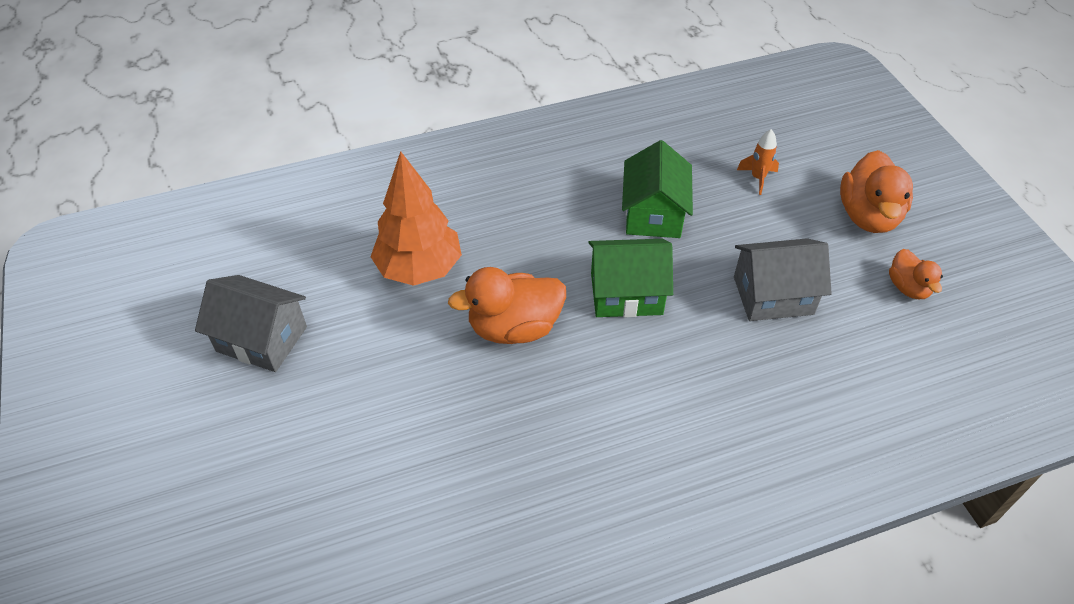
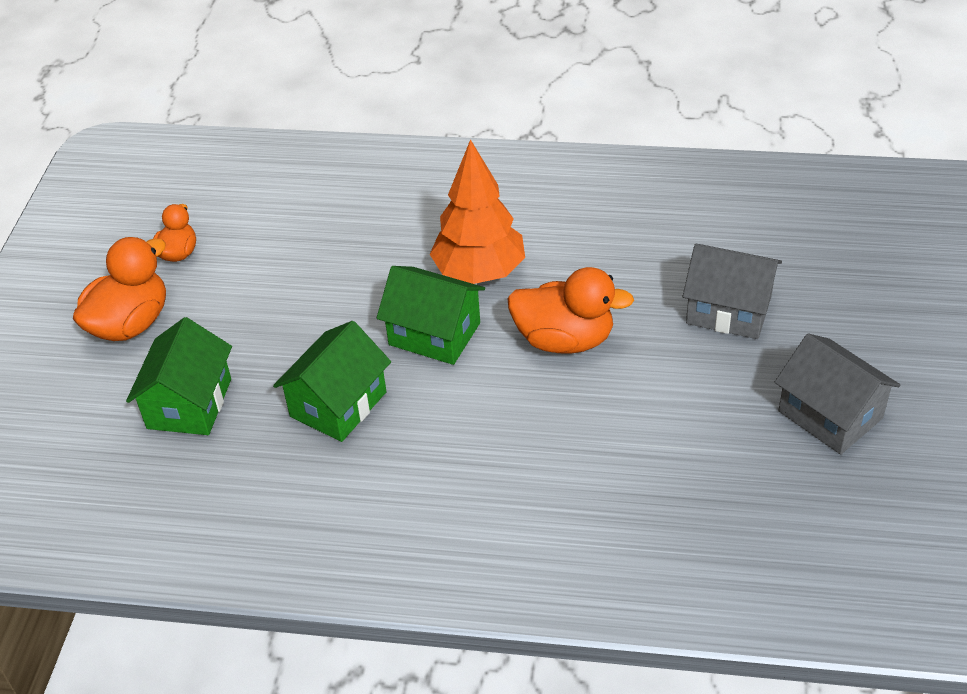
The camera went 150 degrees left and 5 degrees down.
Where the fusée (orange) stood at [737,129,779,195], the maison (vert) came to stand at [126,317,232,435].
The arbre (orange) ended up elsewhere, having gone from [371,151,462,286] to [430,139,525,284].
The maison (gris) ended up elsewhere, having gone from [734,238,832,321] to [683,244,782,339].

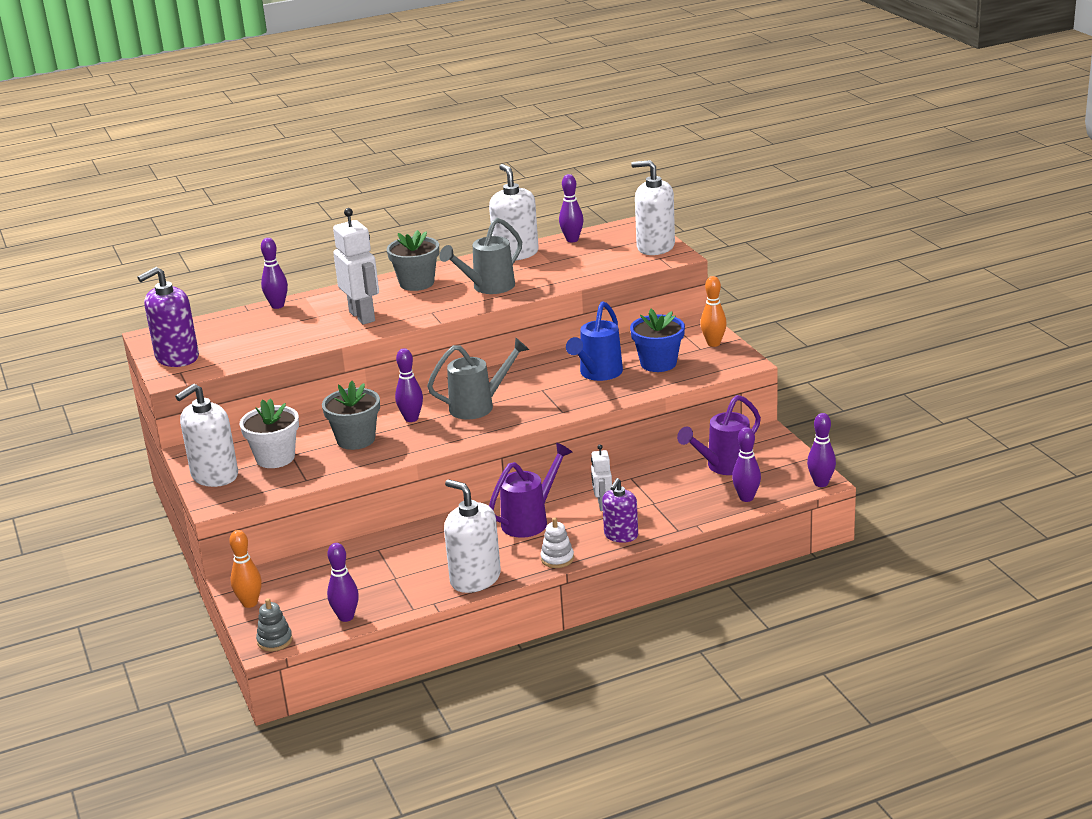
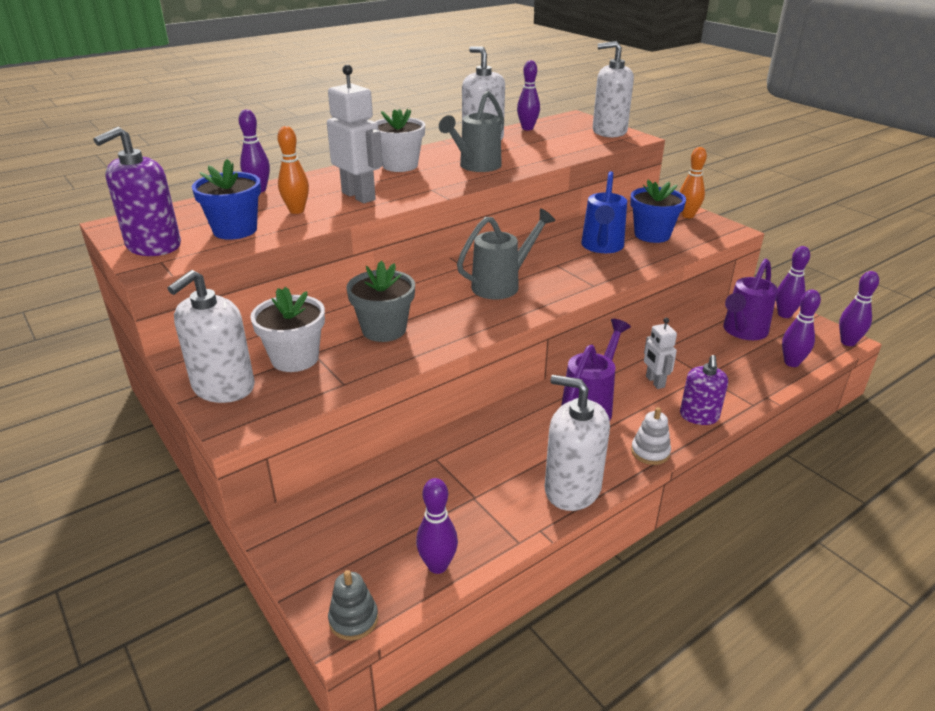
The camera went 15 degrees left and 5 degrees up.
The second view gained the pot de fleurs (bleu) at [192,159,261,240].
The quille (orange) ended up elsewhere, having gone from [229,530,262,608] to [277,126,309,214].
What was the pot de fleurs (gris) at [387,230,439,291] turned into the pot de fleurs (blanc) at [375,108,425,172].
The quille (violet) ended up elsewhere, having gone from [395,348,423,422] to [776,246,810,318].

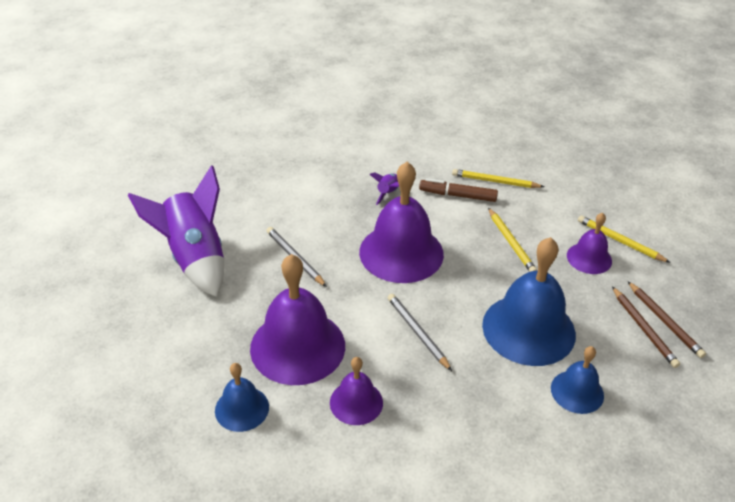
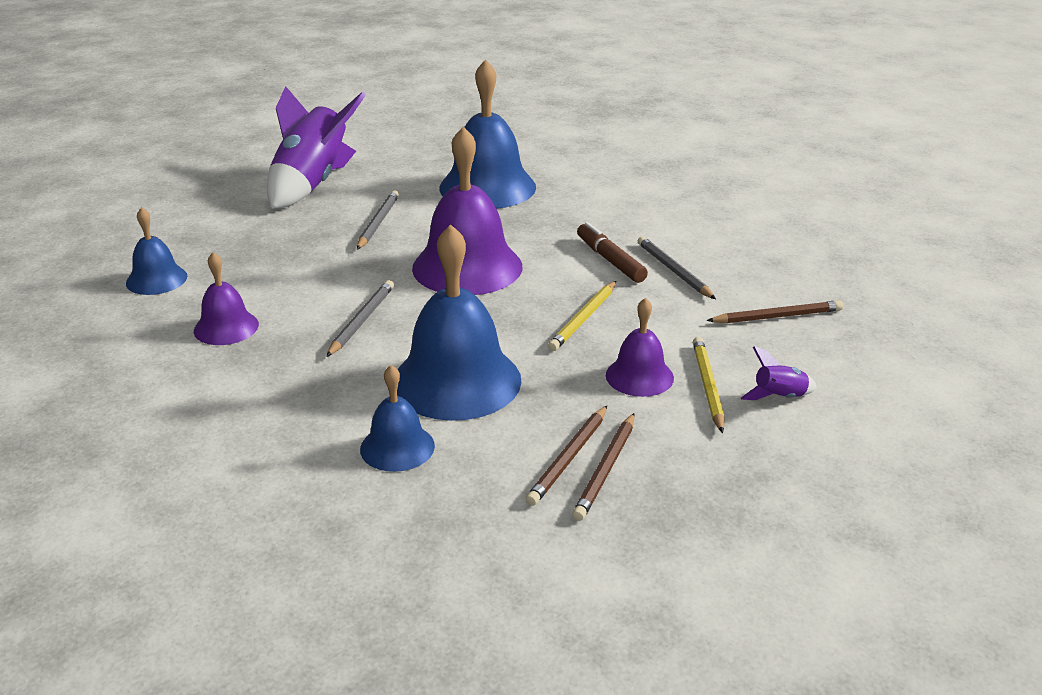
The camera went 50 degrees right and 10 degrees down.
The second view gained the cloche (bleu) at [439,59,536,209].
What was the crayon (jaune) at [452,169,544,188] turned into the crayon (gris) at [638,236,716,299].
The second view gained the crayon (marron) at [706,300,843,324].
The fusée (violet) ended up elsewhere, having gone from [369,172,399,205] to [741,346,817,400].
The second view lost the cloche (violet) at [250,254,345,385].

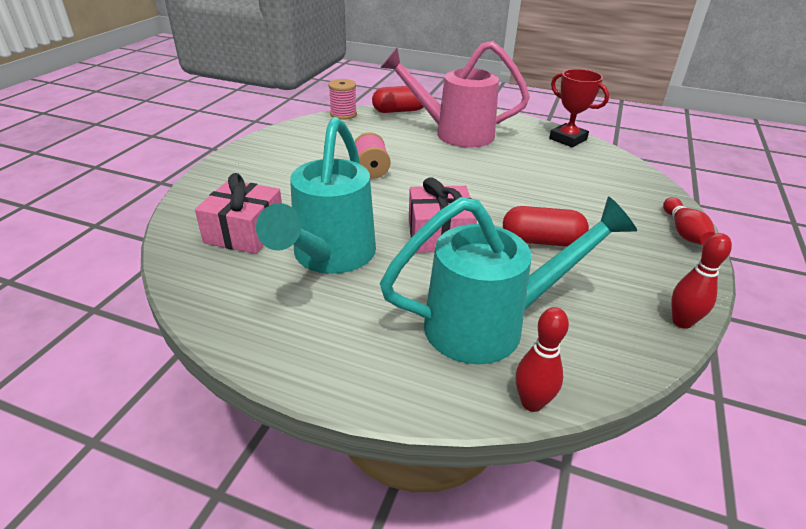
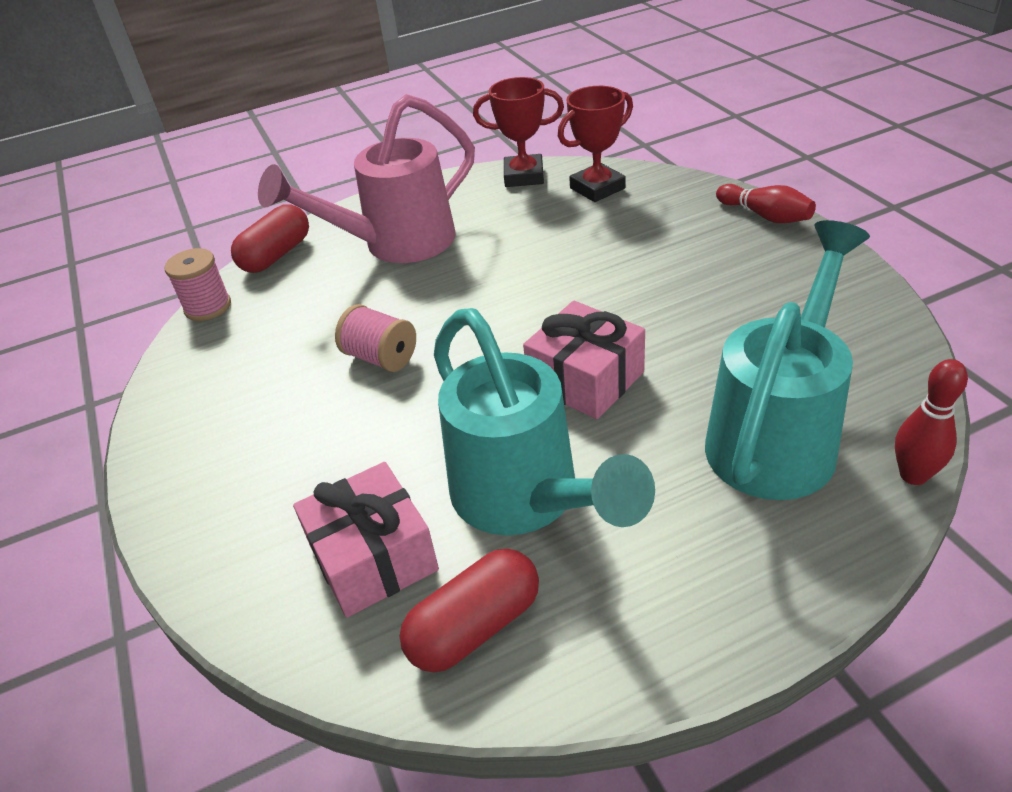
The camera went 40 degrees left and 5 degrees up.
The gélule (rouge) ended up elsewhere, having gone from [503,206,589,247] to [400,549,539,672].
The second view gained the trophée (rouge) at [558,86,633,202].
The second view lost the quille (rouge) at [671,233,732,329].

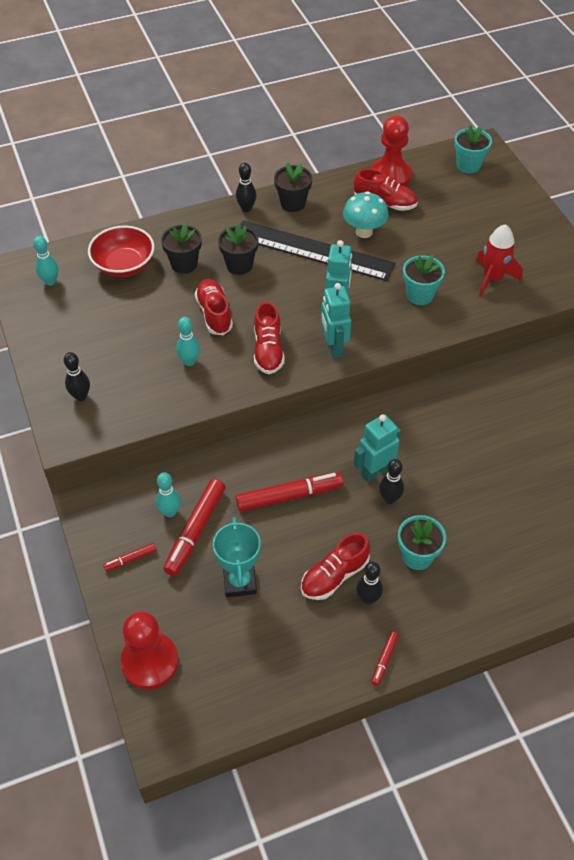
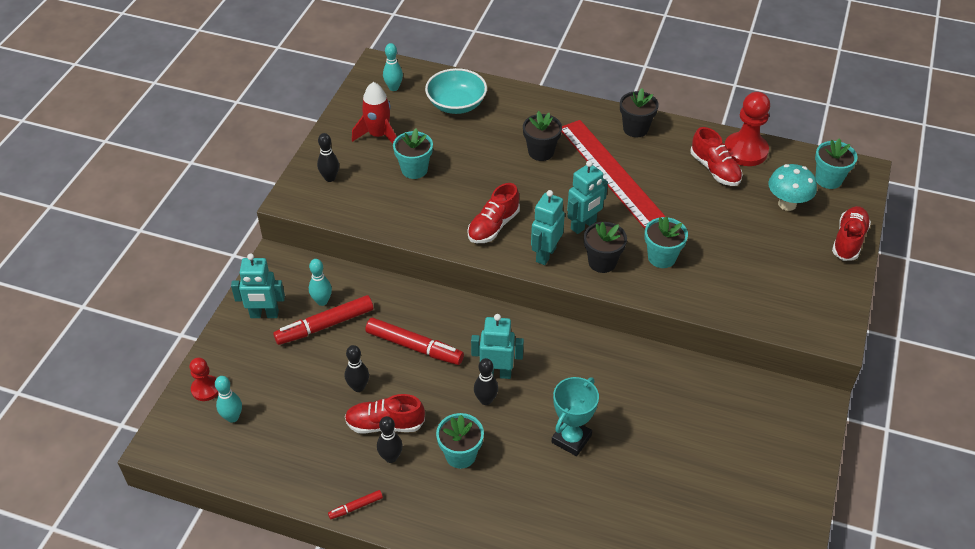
The camera went 40 degrees right and 5 degrees down.
The size of the pion (rouge) at [120,611,179,690] changed by a factor of 0.57.
The quille (turquoise) ended up elsewhere, having gone from [176,317,200,366] to [215,376,242,423].
Where the feutre (rouge) stood at [103,543,157,571], the robot (turquoise) came to stand at [231,253,285,318].
The quille (noir) ended up elsewhere, having gone from [236,163,256,212] to [345,345,369,392].
The fusée (rouge) ended up elsewhere, having gone from [476,224,523,297] to [352,82,397,144].
The second view gained the pot de fleurs (turquoise) at [393,129,433,179].
What was the bol (rouge) at [88,226,155,277] turned into the bol (turquoise) at [425,68,487,114].
The trophée (turquoise) ended up elsewhere, having gone from [213,517,261,597] to [552,377,599,456].
What was the règle (noir) at [240,220,395,281] turned into the règle (rouge) at [562,120,666,229].
The pot de fleurs (noir) ended up elsewhere, having gone from [161,222,202,274] to [584,222,627,273].
The champignon (turquoise) ended up elsewhere, having gone from [343,191,389,238] to [768,164,817,211].
The chaussure (rouge) ended up elsewhere, having gone from [195,279,233,335] to [832,206,871,261].

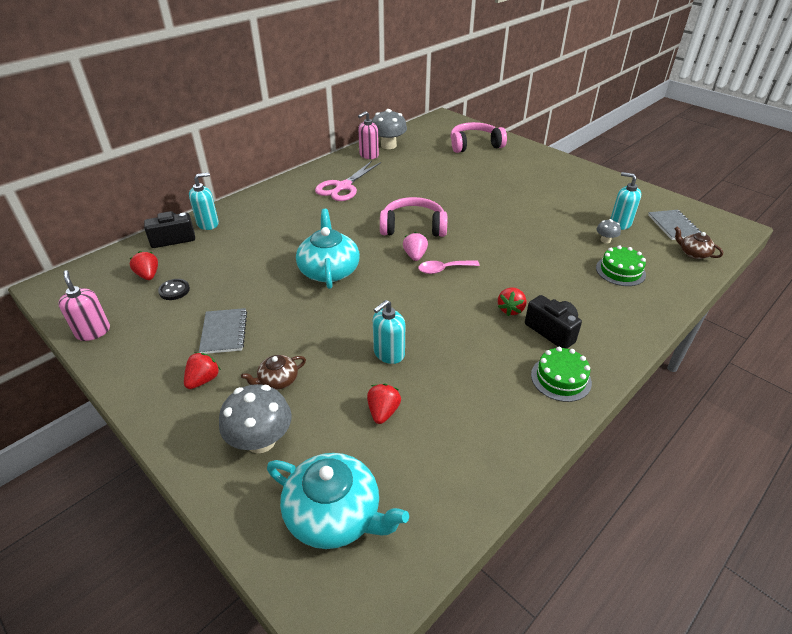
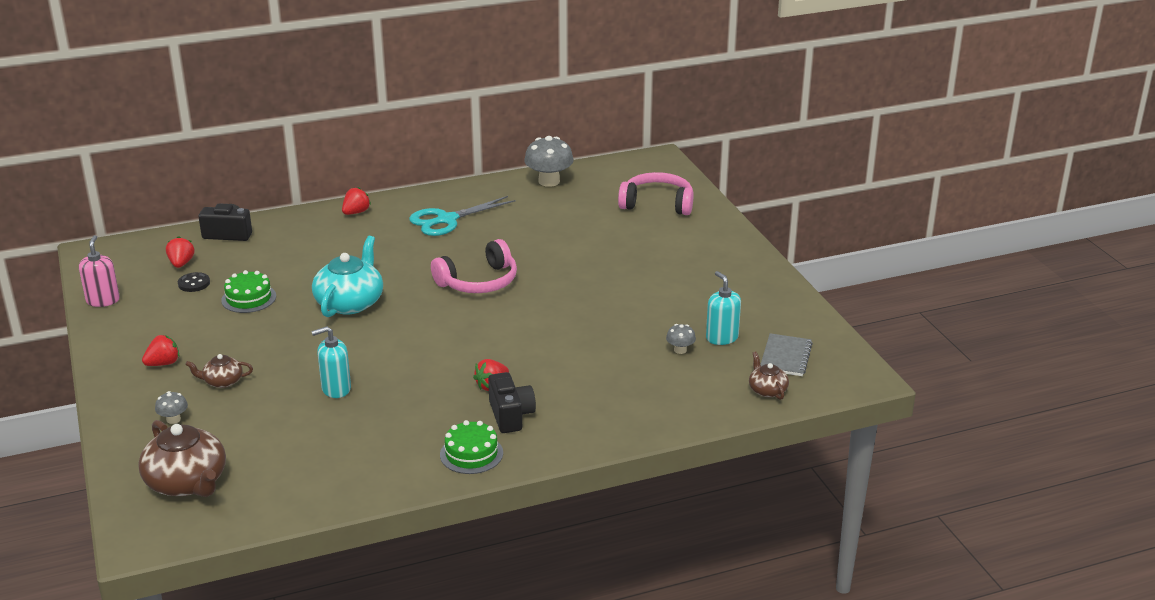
The camera went 25 degrees right and 10 degrees down.
What was the théière (turquoise) at [267,453,409,549] turned into the théière (marron) at [138,420,226,497].
The size of the champignon (gris) at [219,384,292,453] changed by a factor of 0.50.
The gâteau (vert) ended up elsewhere, having gone from [596,245,646,286] to [221,270,276,313].
The fraise (rouge) ended up elsewhere, having gone from [367,383,401,424] to [342,187,371,215].
What was the ciseaux (rose) at [315,161,381,201] turned into the ciseaux (turquoise) at [409,196,516,236].
The casque audio (rose) at [380,197,447,237] ended up facing another way, 120 degrees clockwise from before.
The second view lost the distributeur de savon (turquoise) at [189,173,219,230].
The second view lost the carnet (gris) at [199,308,247,354].
The second view lost the distributeur de savon (rose) at [358,111,379,159].
The second view lost the fraise (rose) at [403,232,428,261].
The second view lost the cuillère (rose) at [418,260,480,274].

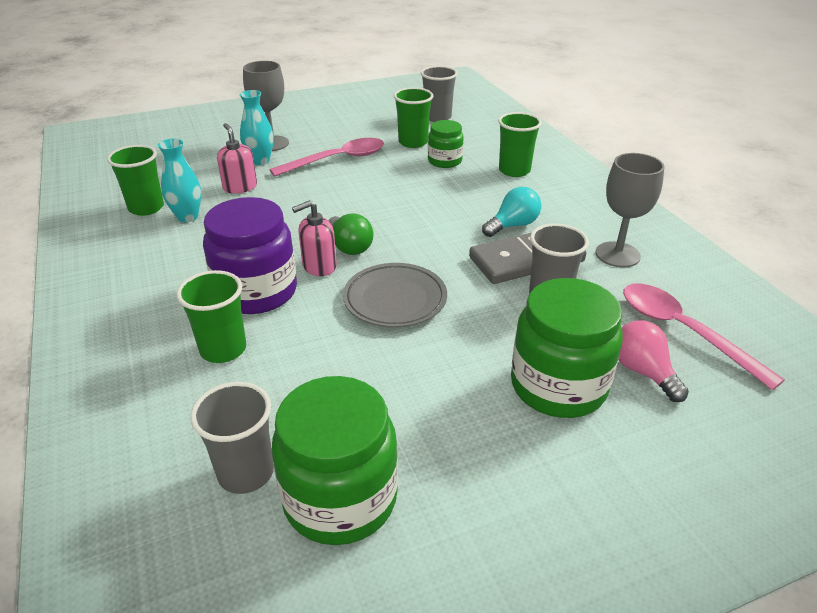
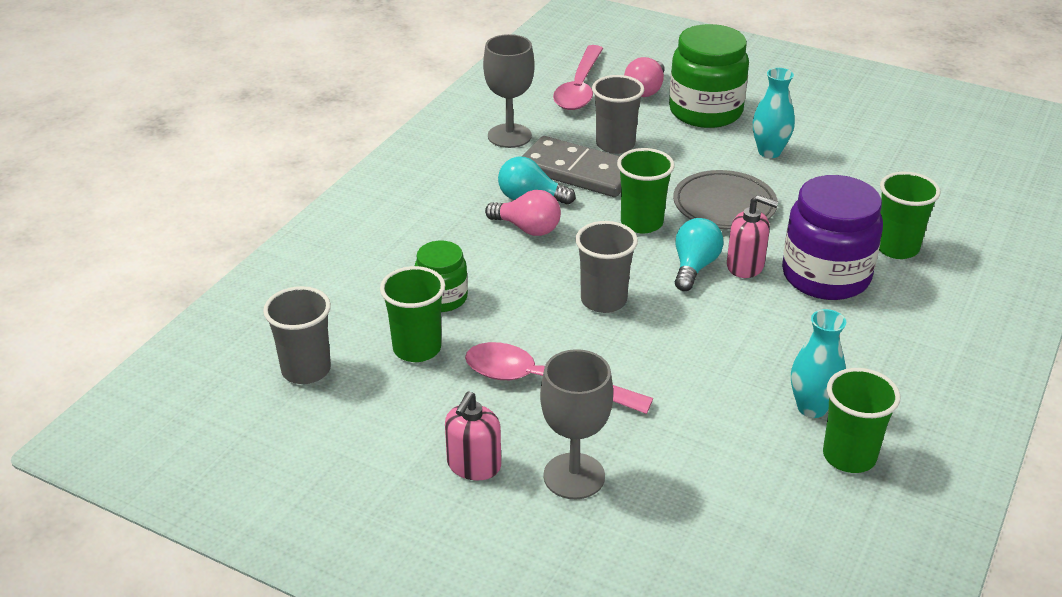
The camera went 130 degrees left and 0 degrees up.
The distributeur de savon (rose) ended up elsewhere, having gone from [217,123,257,194] to [445,392,501,480].
The second view gained the ampoule (rose) at [485,190,561,236].
The gobelet (gris) ended up elsewhere, having gone from [190,382,274,494] to [575,221,638,313].
The gobelet (vert) ended up elsewhere, having gone from [498,112,542,177] to [617,148,675,234].
What was the ampoule (vert) at [329,213,374,255] turned into the ampoule (turquoise) at [675,218,724,291].
The vase (turquoise) ended up elsewhere, having gone from [240,90,274,165] to [753,68,795,158].
The second view lost the bocal (vert) at [272,376,398,545].

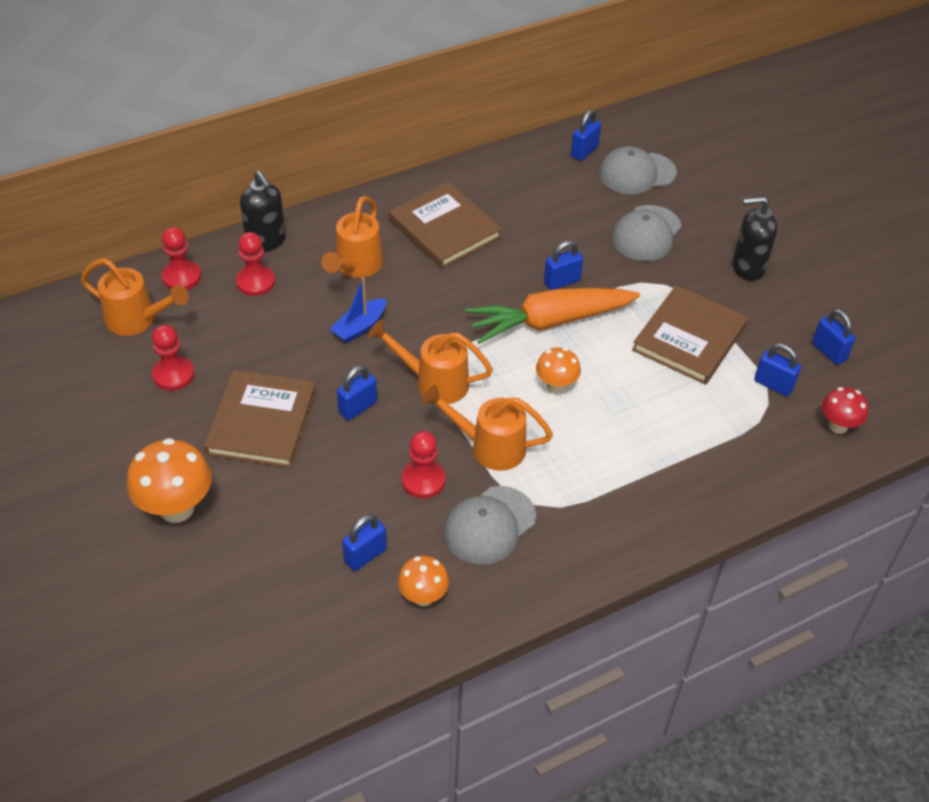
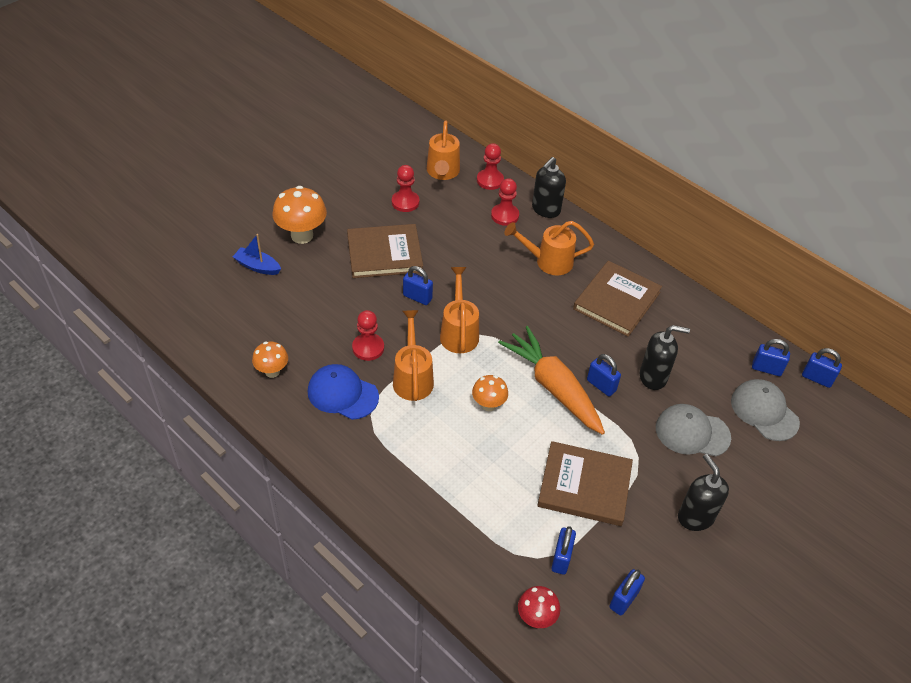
The camera went 70 degrees right and 0 degrees up.
The bateau (bleu) ended up elsewhere, having gone from [330,278,386,343] to [233,234,281,275].
What was the casquette (gris) at [444,486,536,565] turned into the casquette (bleu) at [307,364,379,420].
The second view gained the distributeur de savon (noir) at [640,325,690,390].
The cadenas (bleu) ended up elsewhere, having gone from [342,514,387,571] to [802,348,842,388].

